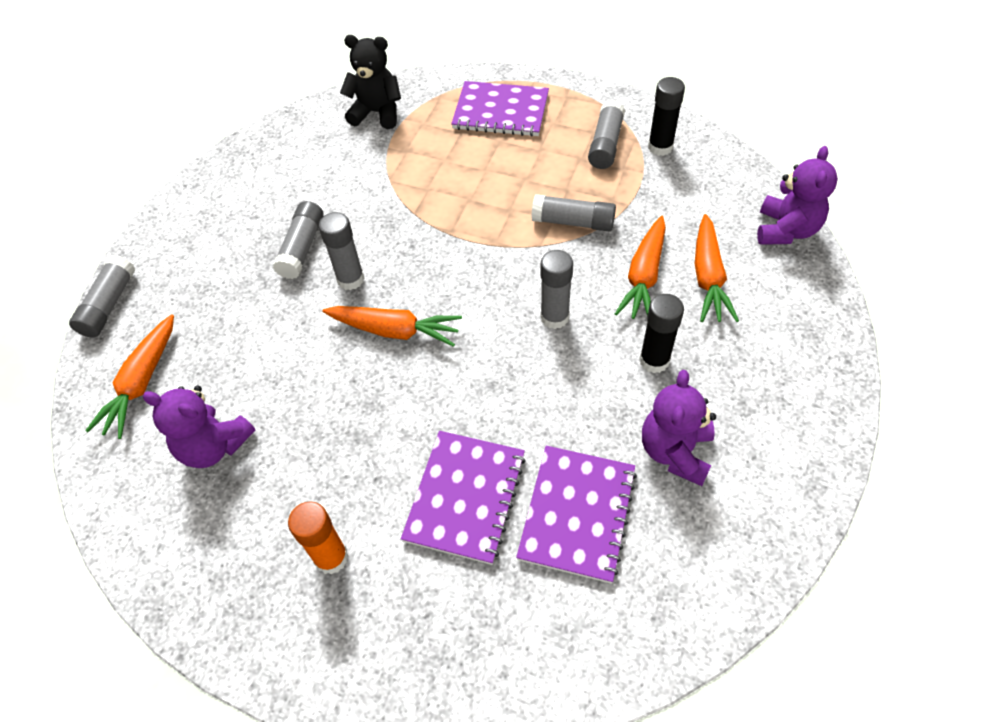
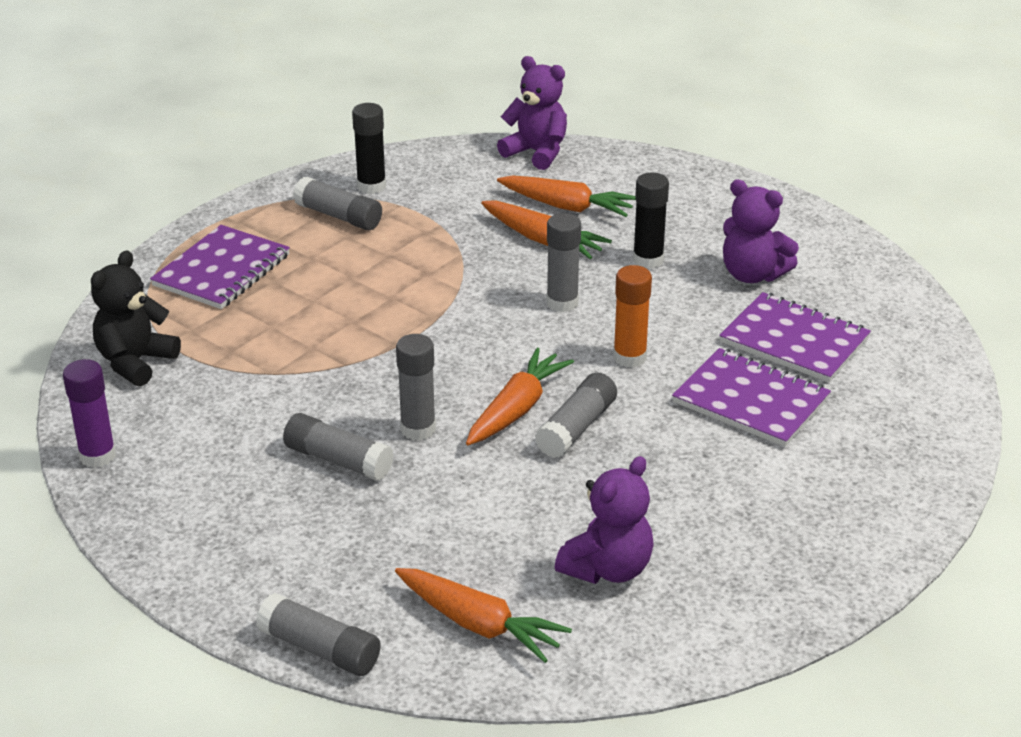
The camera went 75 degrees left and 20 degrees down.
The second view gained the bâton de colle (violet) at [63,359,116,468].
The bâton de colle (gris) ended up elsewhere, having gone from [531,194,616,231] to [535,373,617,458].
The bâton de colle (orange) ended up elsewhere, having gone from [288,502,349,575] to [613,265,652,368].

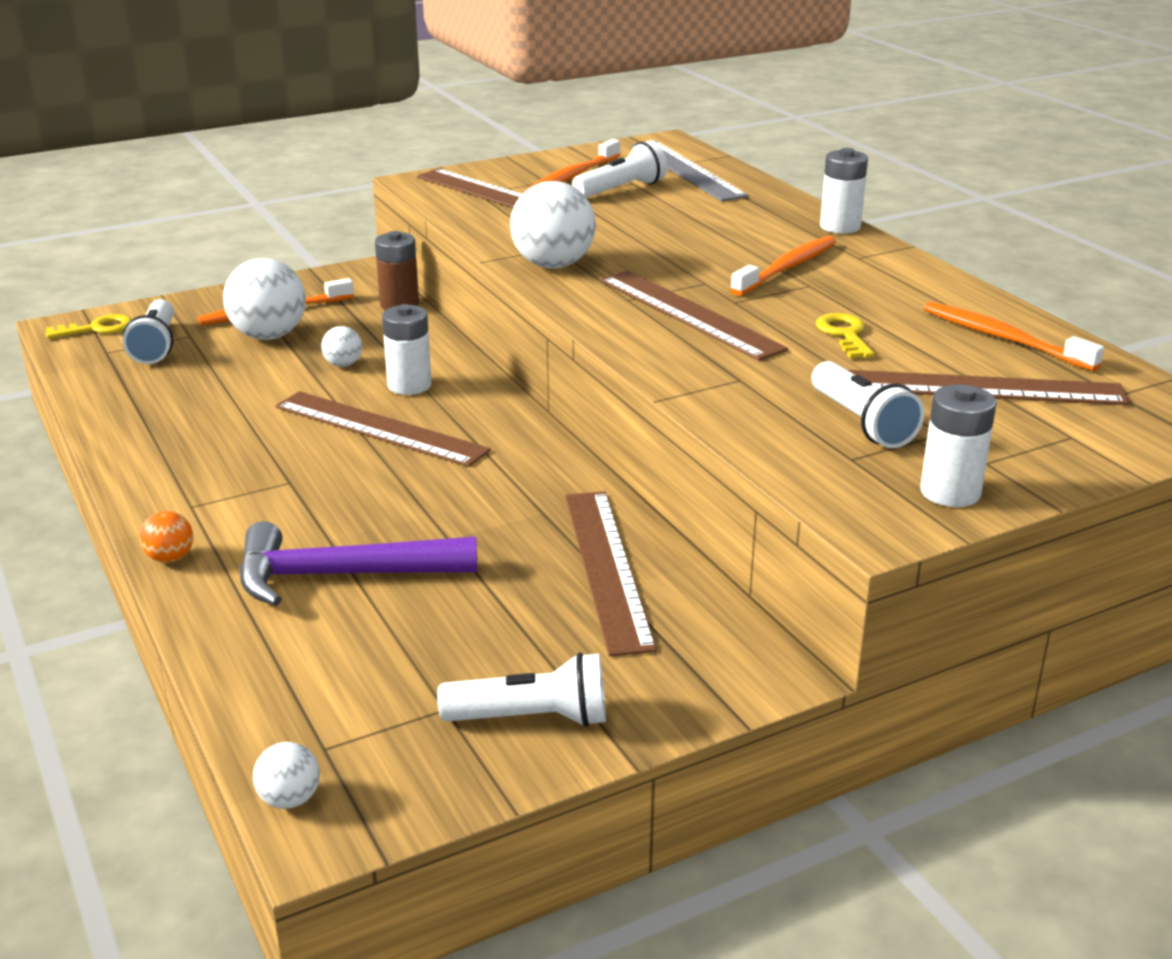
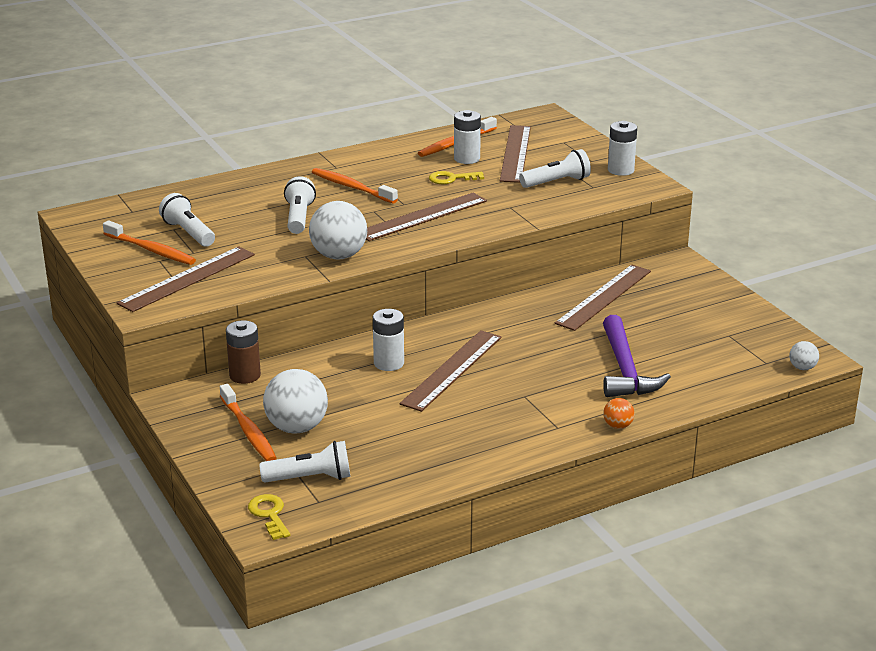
The camera went 90 degrees left and 0 degrees up.
The lampe de poche (blanc) ended up elsewhere, having gone from [437,652,606,727] to [284,176,316,234].
The pile (blanc) ended up elsewhere, having gone from [820,148,868,234] to [454,110,481,164].
The règle (marron) at [565,491,657,656] ended up facing another way, 45 degrees counterclockwise from before.
The second view lost the balle (blanc) at [321,326,362,367].
The second view lost the règle (gris) at [632,141,748,201].

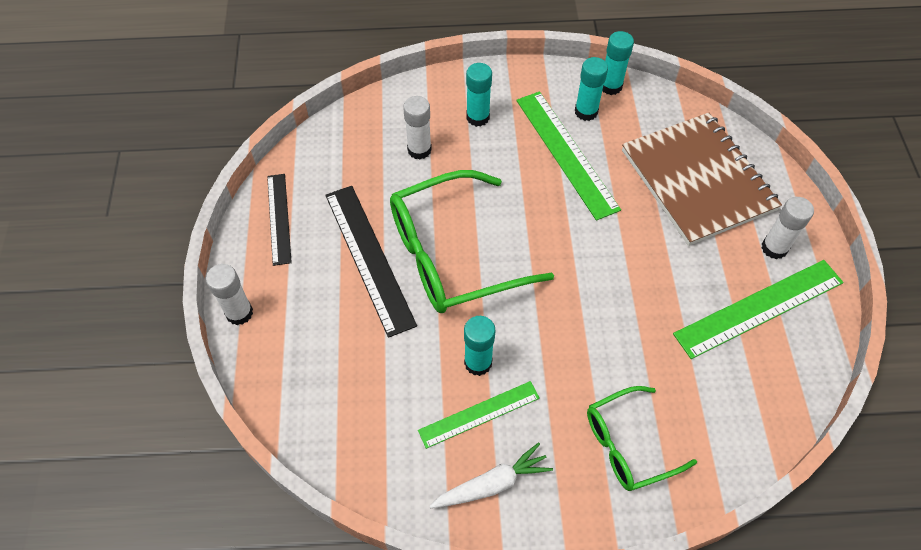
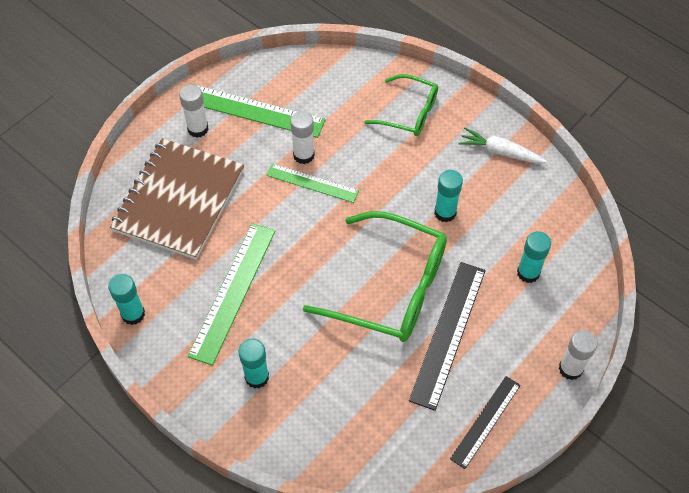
The camera went 135 degrees left and 0 degrees up.
The règle (vert) ended up elsewhere, having gone from [418,381,540,449] to [266,164,359,203].
The bâton de colle (blanc) ended up elsewhere, having gone from [403,96,432,160] to [290,111,315,164].
The bâton de colle (turquoise) ended up elsewhere, having gone from [575,57,608,121] to [517,231,551,283].

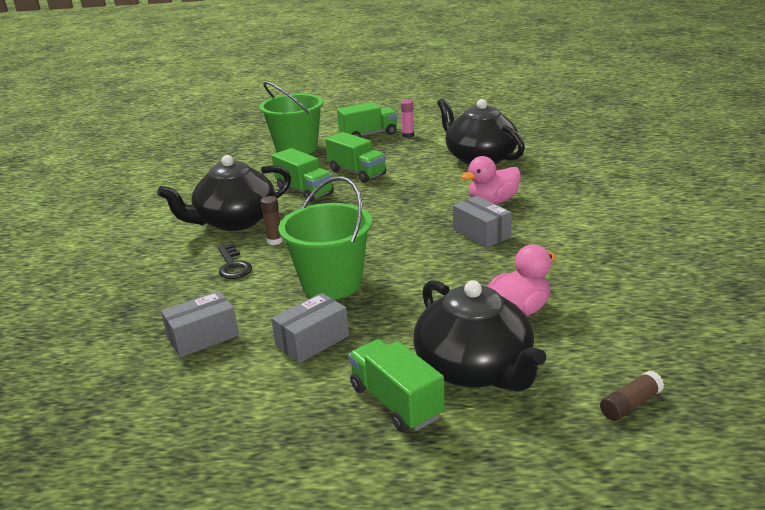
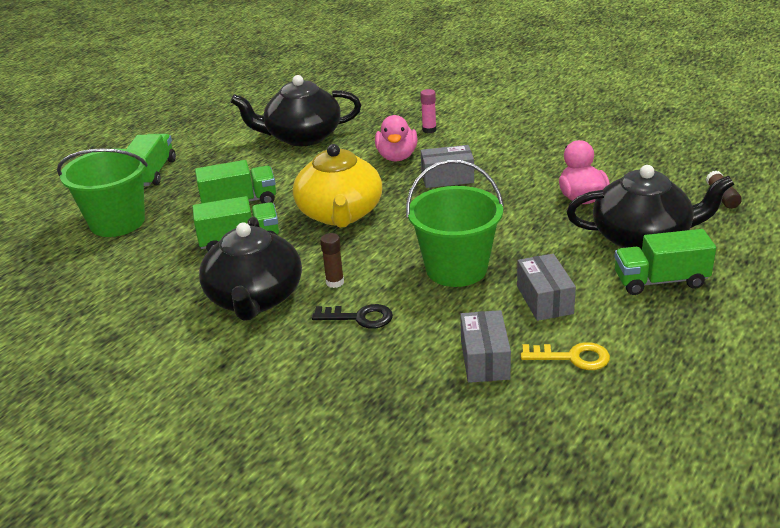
The camera went 60 degrees left and 5 degrees up.
The second view gained the théière (jaune) at [293,144,382,228].
The bâton de colle (rose) ended up elsewhere, having gone from [401,100,414,138] to [420,89,436,133].
The second view gained the clé (jaune) at [521,342,610,370].

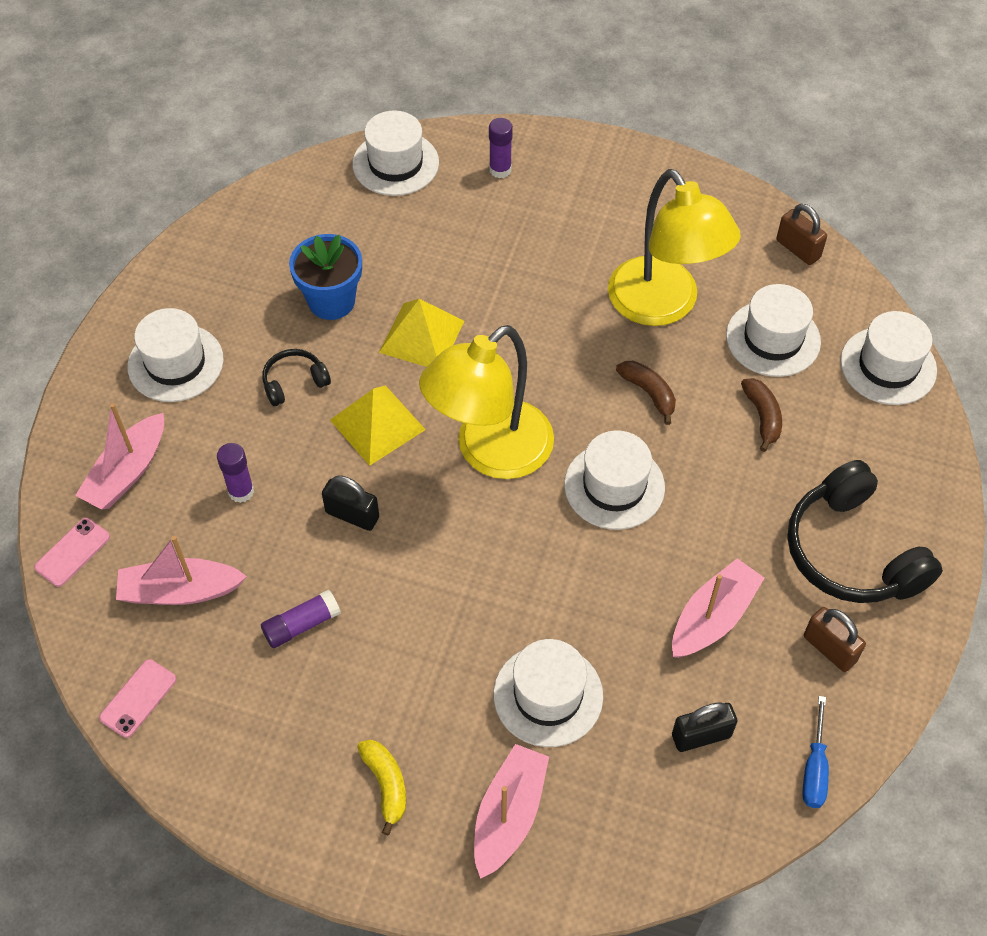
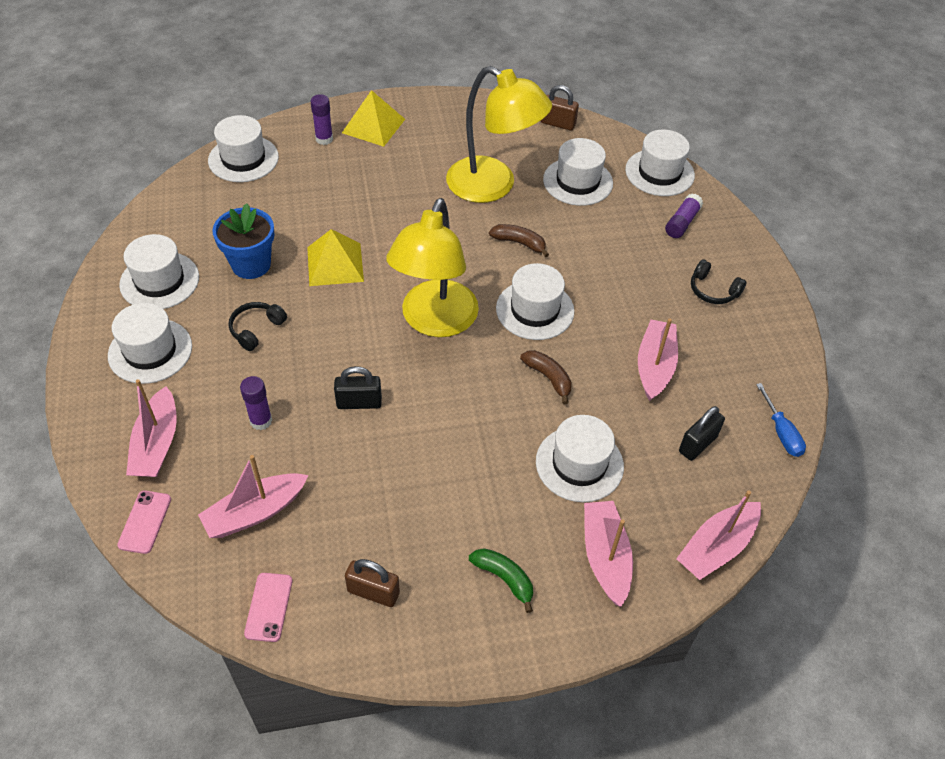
The camera went 30 degrees left and 5 degrees down.
The second view gained the chapeau (blanc) at [119,234,199,309].
The pyramide (jaune) ended up elsewhere, having gone from [330,385,426,466] to [342,90,405,147].
The cadenas (marron) ended up elsewhere, having gone from [804,607,866,672] to [345,559,400,607].
What was the banane (jaune) at [357,740,406,835] turned into the banane (vert) at [469,548,533,613].
The banane (marron) ended up elsewhere, having gone from [741,378,782,452] to [520,350,572,404].
The bâton de colle (violet) ended up elsewhere, having gone from [261,589,341,648] to [665,193,703,238].
The second view gained the bateau (rose) at [676,490,761,580].
The size of the casque audio (noir) at [787,460,943,603] changed by a factor of 0.48.

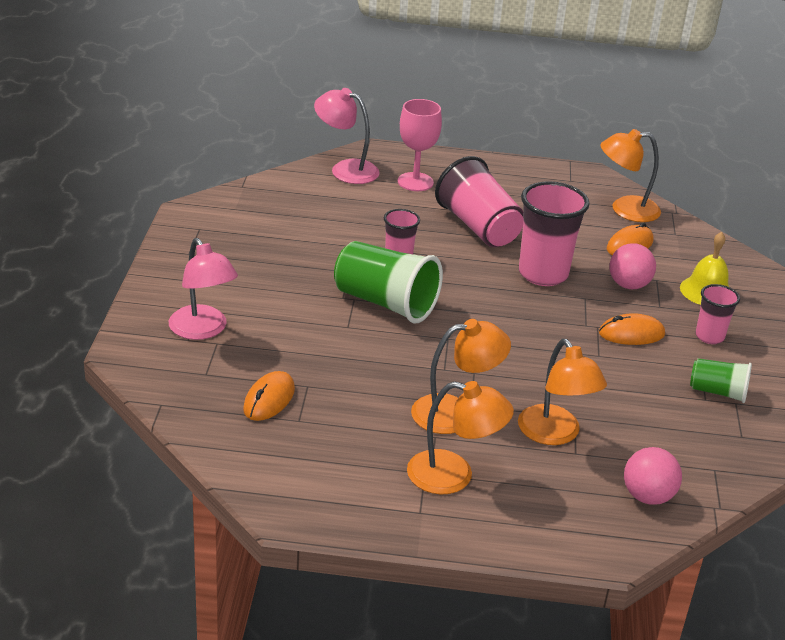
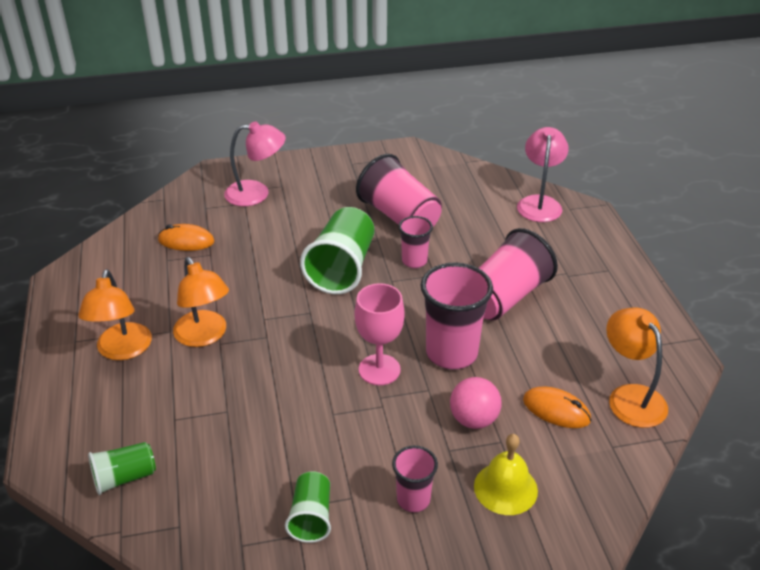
The camera went 75 degrees right and 5 degrees up.
Where the balle (rose) stood at [624,447,682,505], the gobelet (vert) came to stand at [88,442,156,495].
The lampe (rose) at [169,238,238,340] ended up facing another way, 135 degrees counterclockwise from before.
The verre à pied (rose) ended up elsewhere, having gone from [398,99,442,191] to [354,283,405,385].
The second view gained the gobelet (rose) at [356,154,442,227].
The second view lost the lampe (orange) at [518,339,607,445].
The second view lost the souris (orange) at [599,313,665,345].

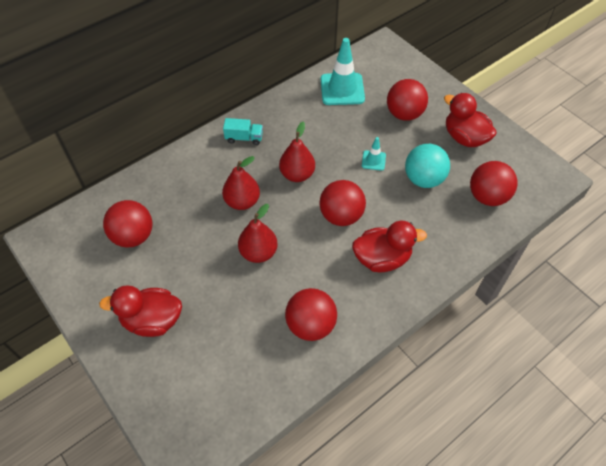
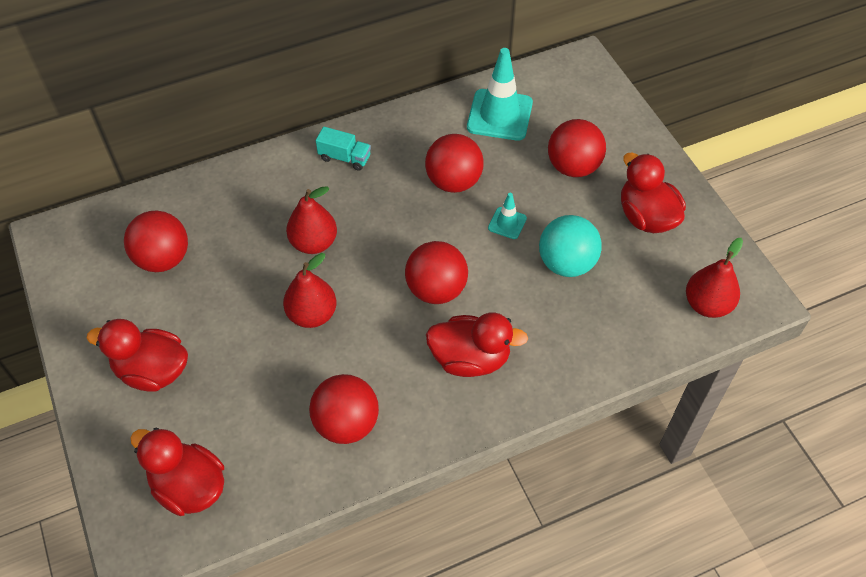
The camera went 15 degrees right and 0 degrees up.
The second view gained the canard (rouge) at [130,427,224,516].
The balle (rouge) ended up elsewhere, having gone from [470,161,517,206] to [425,134,484,193].
The poire (rouge) ended up elsewhere, having gone from [279,121,315,182] to [686,238,743,318].

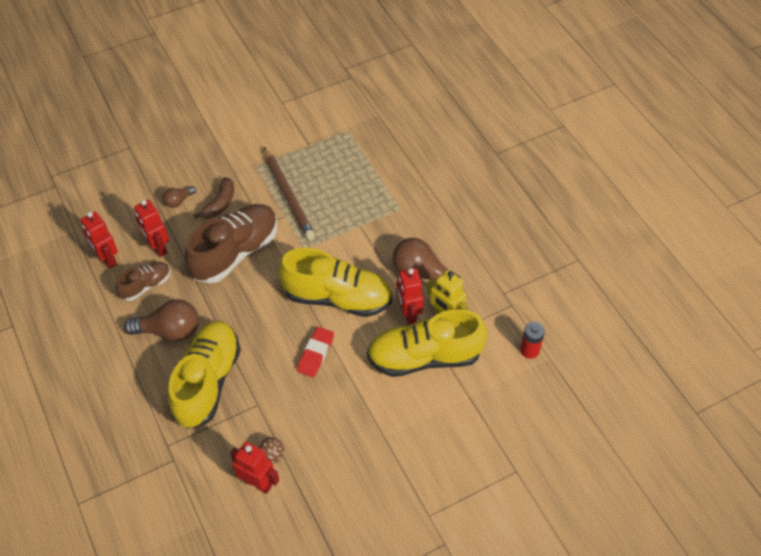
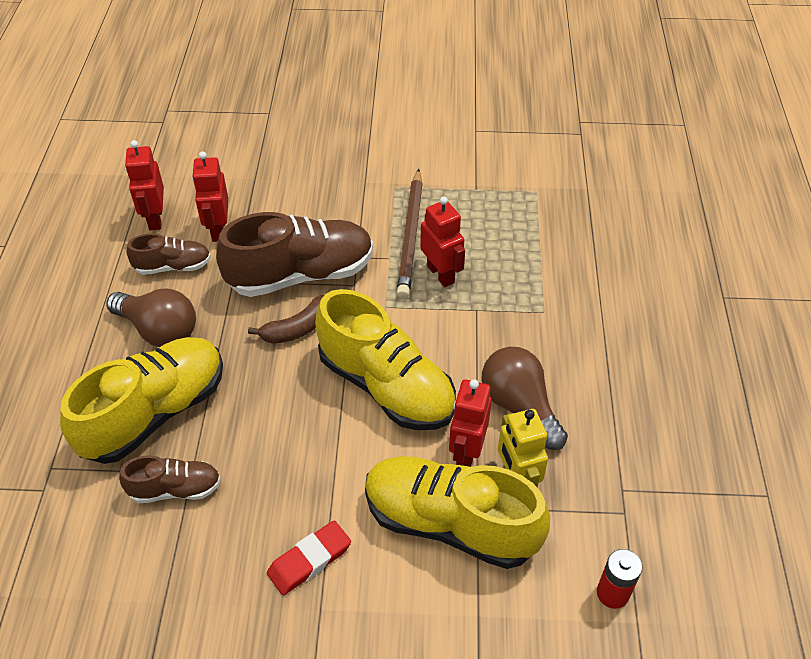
The camera went 30 degrees right and 5 degrees down.
The second view gained the chaussure (marron) at [119,455,221,503].
The banane (marron) ended up elsewhere, having gone from [193,177,234,219] to [248,295,324,344].
The gomme (rouge) ended up elsewhere, having gone from [297,327,334,377] to [267,521,351,595].
The robot (rouge) ended up elsewhere, having gone from [230,441,279,494] to [420,197,465,287].
The second view lost the ampoule (marron) at [163,186,196,208].
The second view lost the balle (marron) at [259,437,284,464].

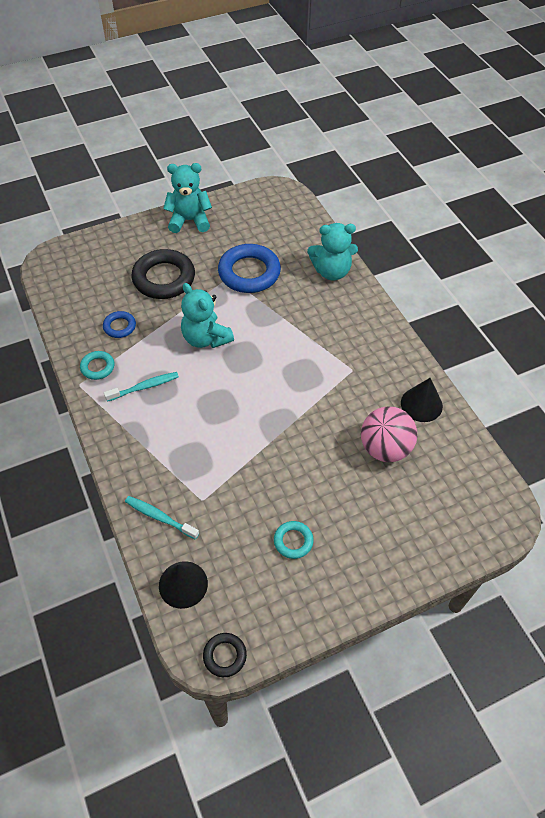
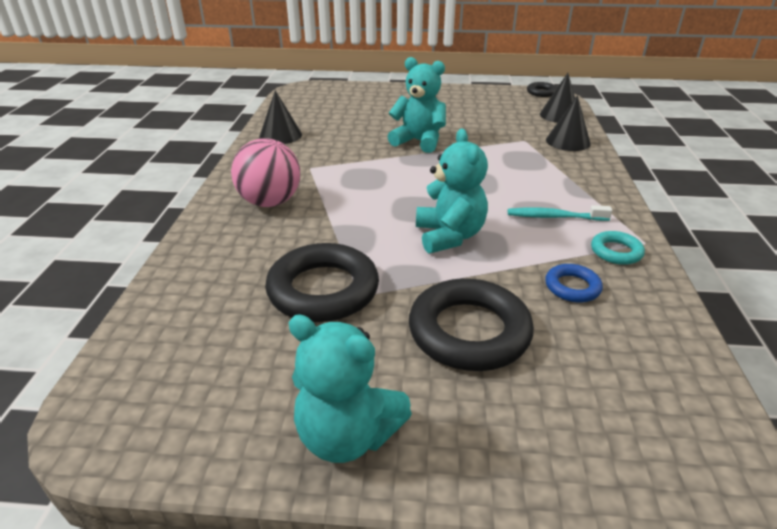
The camera went 150 degrees left and 20 degrees down.
The balle (rose) ended up elsewhere, having gone from [361,406,417,462] to [231,139,300,207].
What was the anneau (bleu) at [218,244,281,293] turned into the anneau (noir) at [265,243,379,322].
The ours en peluche (turquoise) ended up elsewhere, having gone from [307,223,358,280] to [387,57,446,153].
Where the brosse à dents (turquoise) stood at [125,496,199,540], the cône (noir) came to stand at [546,95,591,151].
The second view lost the anneau (turquoise) at [274,521,314,559].

